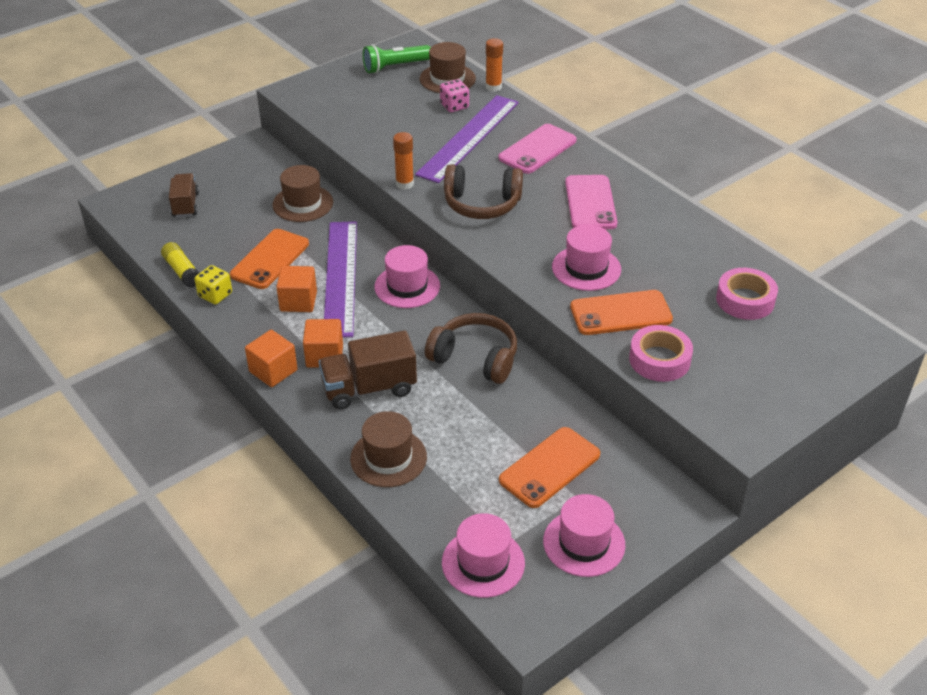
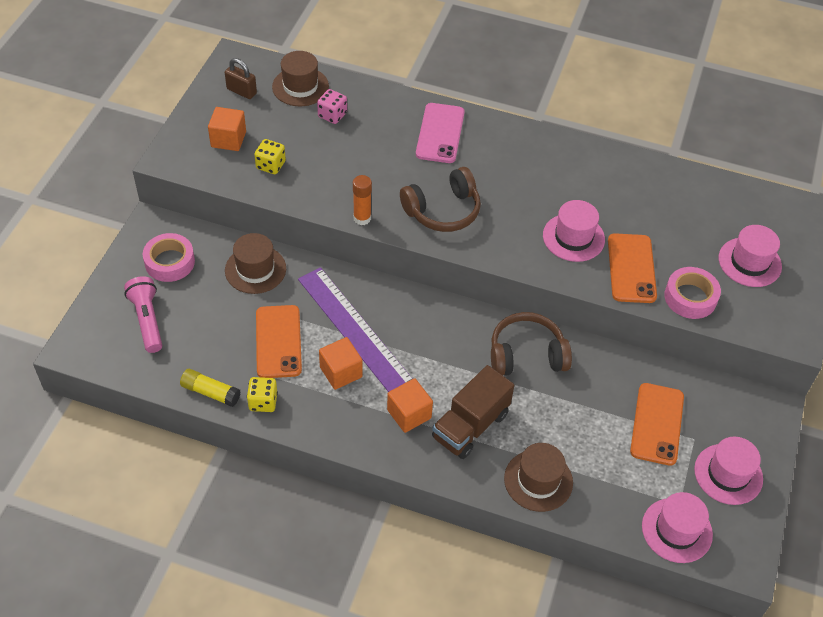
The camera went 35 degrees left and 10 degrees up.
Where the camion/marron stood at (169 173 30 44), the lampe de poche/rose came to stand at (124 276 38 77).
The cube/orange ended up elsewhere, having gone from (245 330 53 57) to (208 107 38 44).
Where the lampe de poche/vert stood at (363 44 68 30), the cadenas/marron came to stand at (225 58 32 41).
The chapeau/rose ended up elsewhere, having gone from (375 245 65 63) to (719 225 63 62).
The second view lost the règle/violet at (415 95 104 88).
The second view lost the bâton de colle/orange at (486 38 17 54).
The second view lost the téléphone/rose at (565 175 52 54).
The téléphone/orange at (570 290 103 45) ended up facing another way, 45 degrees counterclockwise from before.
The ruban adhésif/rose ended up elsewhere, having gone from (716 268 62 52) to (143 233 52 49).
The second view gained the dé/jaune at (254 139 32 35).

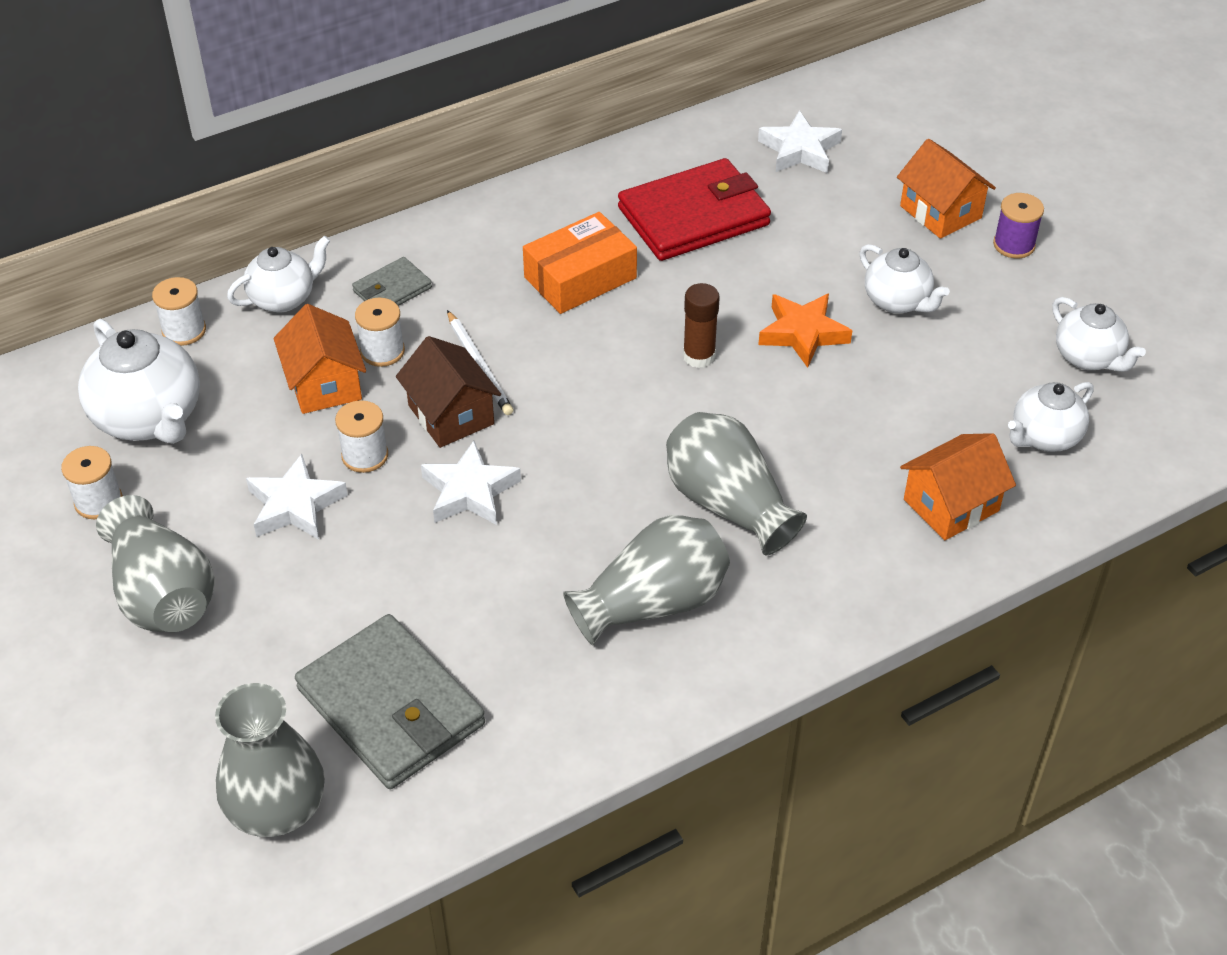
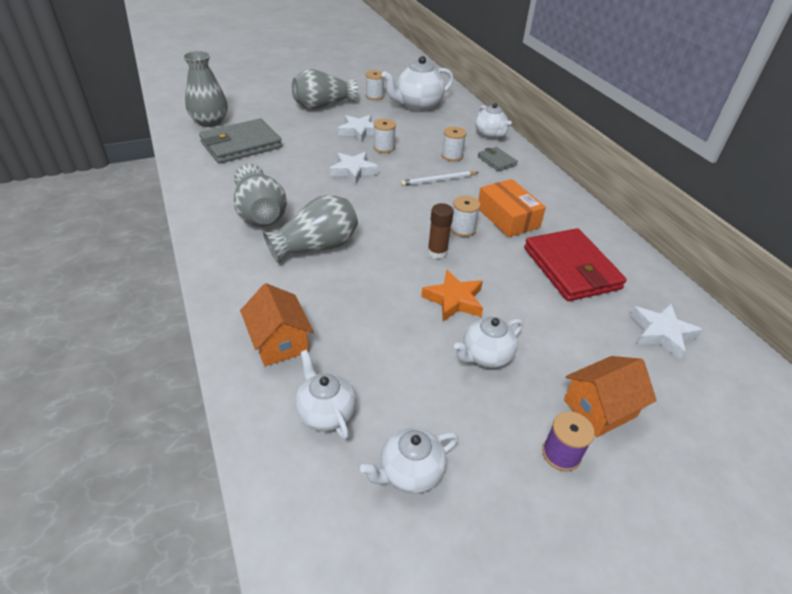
The camera went 95 degrees right and 5 degrees down.
The bobine/blanc ended up elsewhere, having gone from (152 277 54 69) to (450 196 30 41).
The second view lost the maison/orange at (273 304 93 110).
The second view lost the maison/marron at (396 336 105 112).

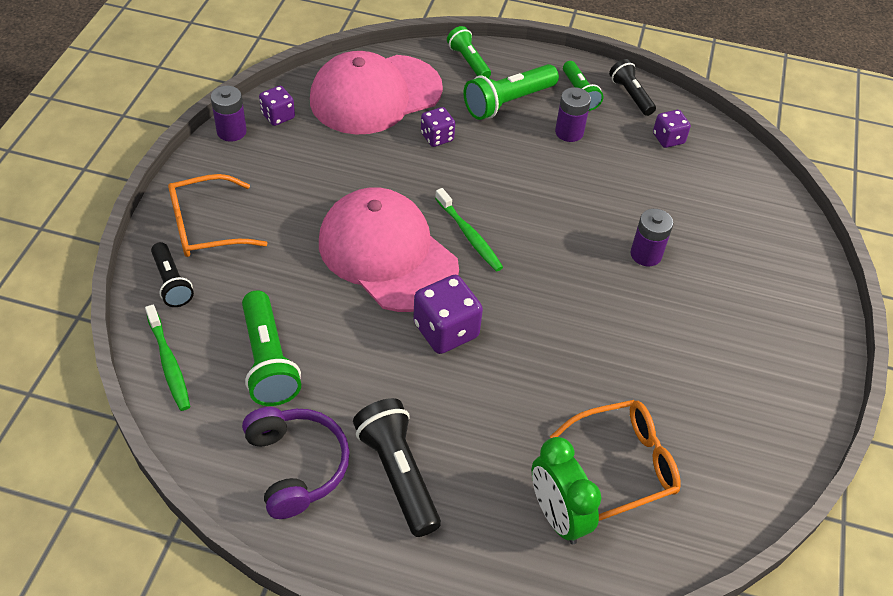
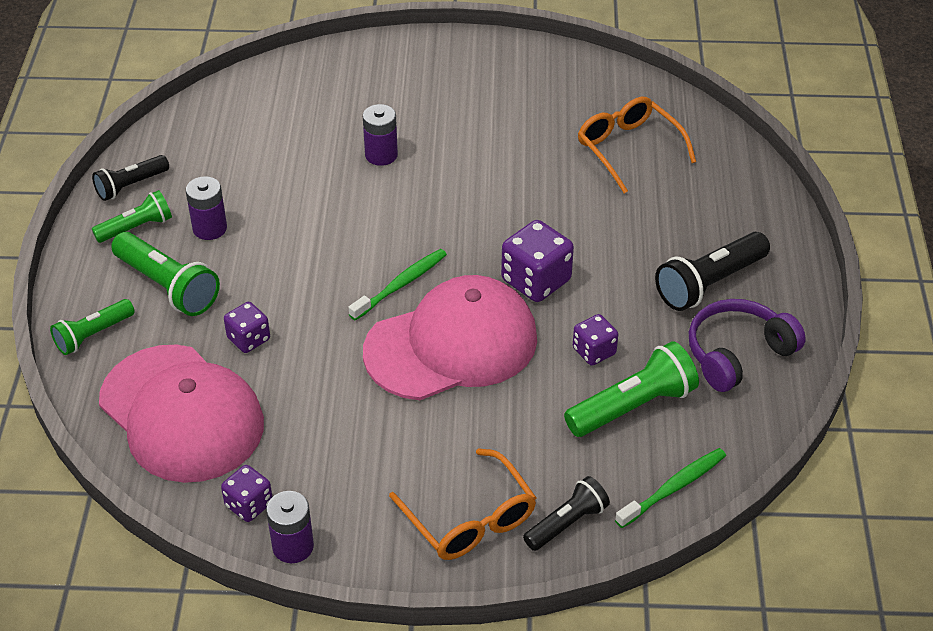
The camera went 100 degrees left and 5 degrees down.
The casquette/rose at (319 187 140 125) ended up facing another way, 150 degrees counterclockwise from before.
The second view lost the réveil/vert at (532 437 69 107).
The dé/violet ended up elsewhere, having gone from (653 110 38 38) to (573 314 45 52).

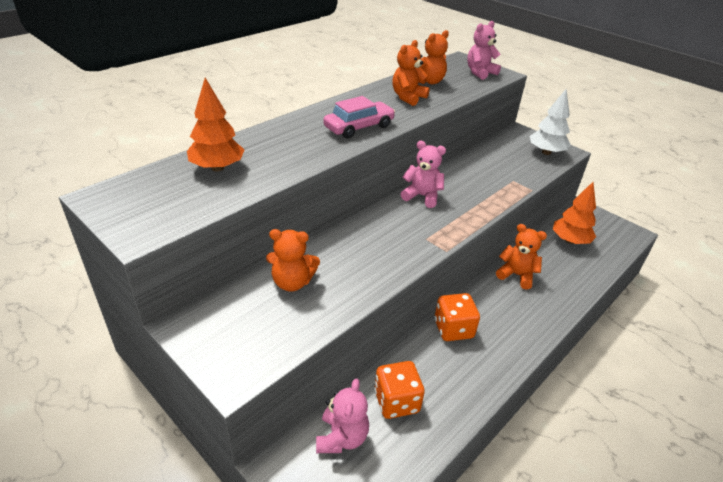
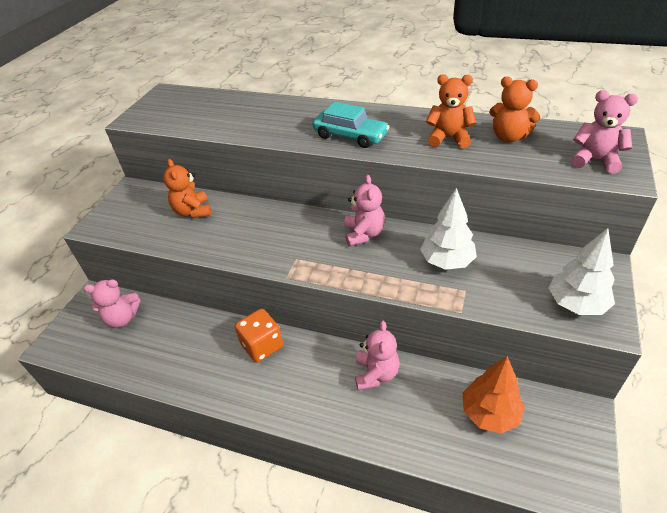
The camera went 70 degrees right and 5 degrees up.
The second view lost the arbre/orange at (187 78 57 93).
What was the voiture/rose at (323 96 72 42) turned into the voiture/turquoise at (313 102 76 46).
The second view lost the dé/orange at (374 361 51 58).
What was the ours en peluche/orange at (496 224 51 66) turned into the ours en peluche/rose at (355 321 45 69).
The second view gained the arbre/blanc at (420 188 57 82).

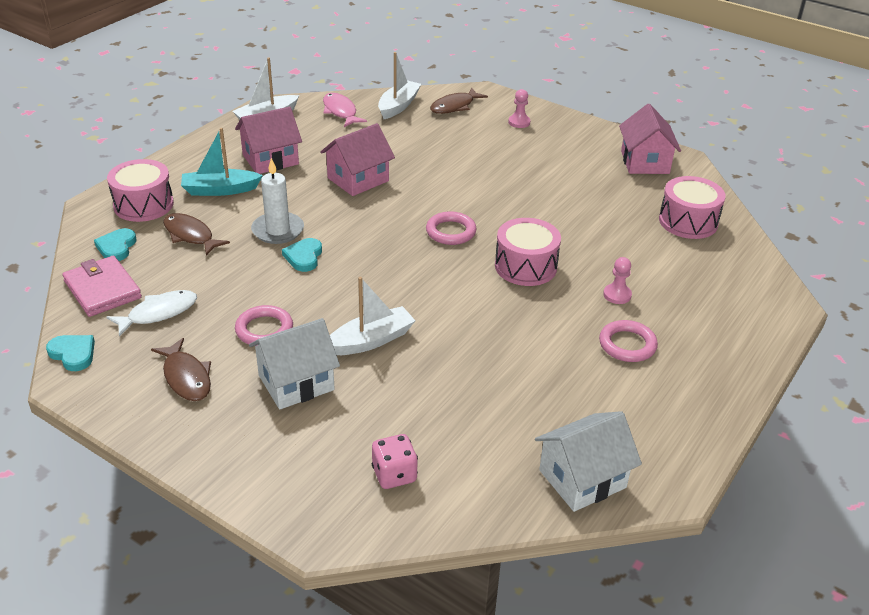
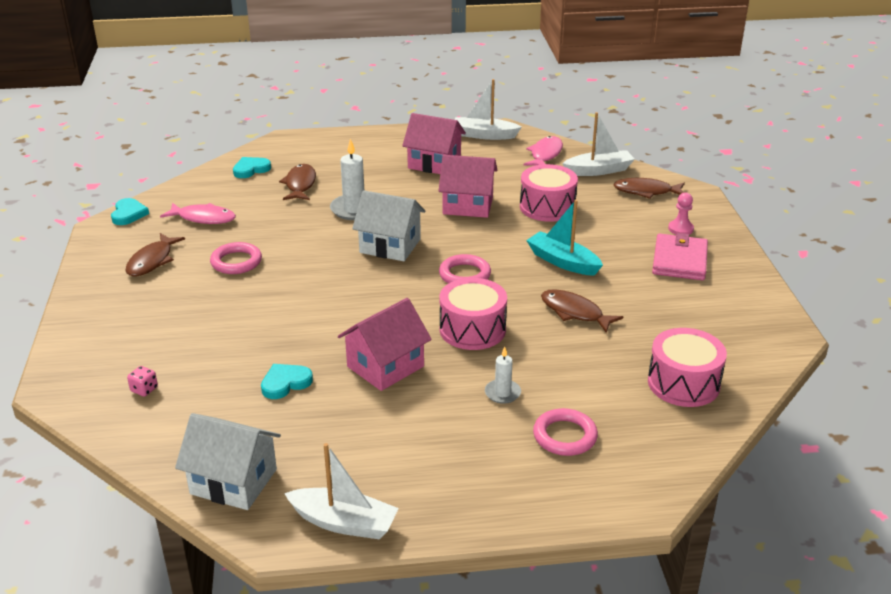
The camera went 50 degrees right and 5 degrees down.
The portefeuille/rose ended up elsewhere, having gone from (62 256 80 61) to (652 233 56 47).
The tambour/rose ended up elsewhere, having gone from (107 159 67 63) to (520 164 58 58).
What was the poisson/blanc at (107 290 90 47) turned into the poisson/rose at (160 203 76 21).
The bateau/turquoise ended up elsewhere, having gone from (181 128 82 68) to (526 200 77 76).
The maison/blanc ended up elsewhere, having gone from (249 318 91 91) to (352 190 73 71).
The cœur/turquoise ended up elsewhere, having gone from (282 238 40 34) to (261 364 52 35).
The bateau/blanc ended up elsewhere, having gone from (330 277 85 78) to (284 443 115 96).
The size of the dé/rose at (372 434 46 55) changed by a factor of 0.62.
The anneau/rose ended up elsewhere, having gone from (599 320 59 42) to (533 408 65 48).
Where the pion/rose stood at (603 257 29 47), the bougie/blanc came to stand at (485 347 36 57).
The maison/rose ended up elsewhere, having gone from (619 104 62 70) to (338 298 94 93).
The second view gained the poisson/marron at (541 289 82 44).

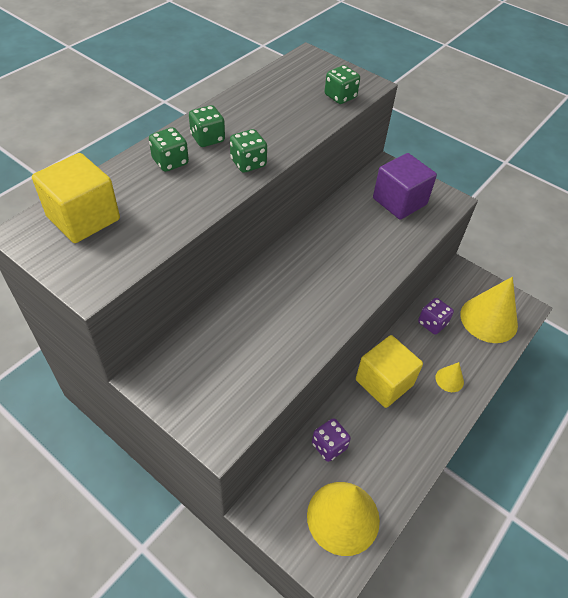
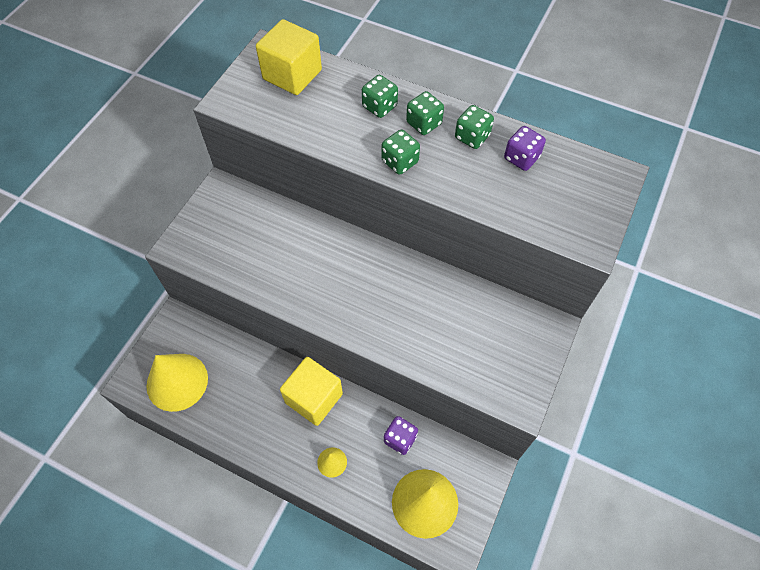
The camera went 80 degrees right and 10 degrees up.
The dé/violet ended up elsewhere, having gone from (312 418 39 44) to (504 126 42 45).
The dé/vert ended up elsewhere, having gone from (325 65 35 39) to (455 105 39 44).
The second view lost the cube/violet at (373 153 64 67).

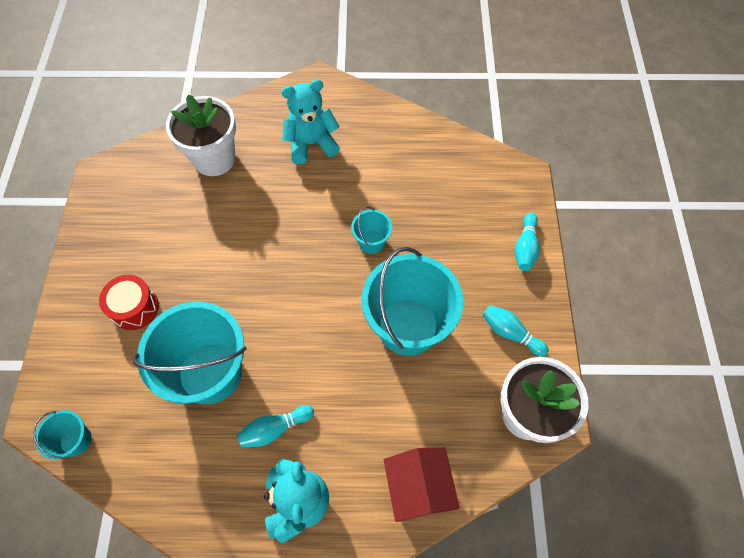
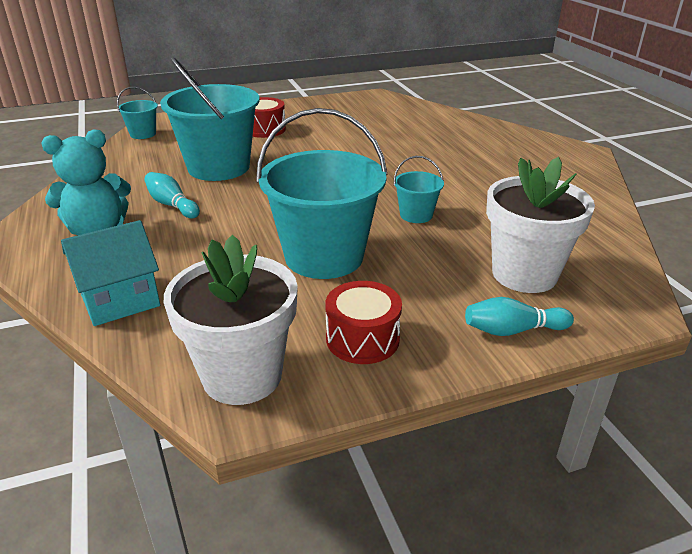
The camera went 70 degrees right and 30 degrees down.
The pot de fleurs/blanc ended up elsewhere, having gone from (166 94 70 82) to (486 157 109 136).
The second view lost the ours en peluche/turquoise at (281 79 59 85).
What was the maison/rouge at (384 447 76 75) turned into the maison/turquoise at (61 220 99 106).
Where the quille/turquoise stood at (483 305 66 52), the tambour/rouge came to stand at (325 281 77 83).

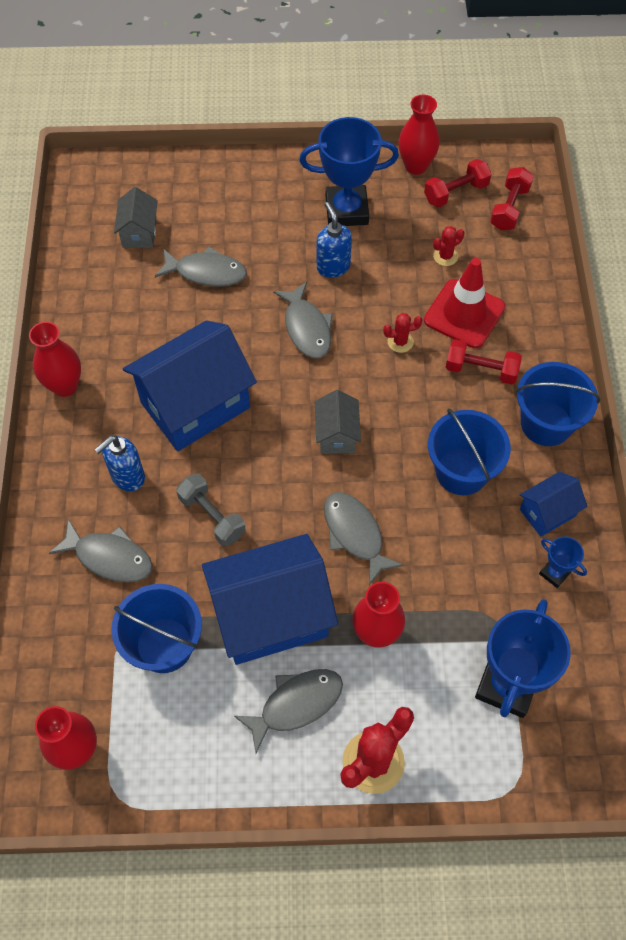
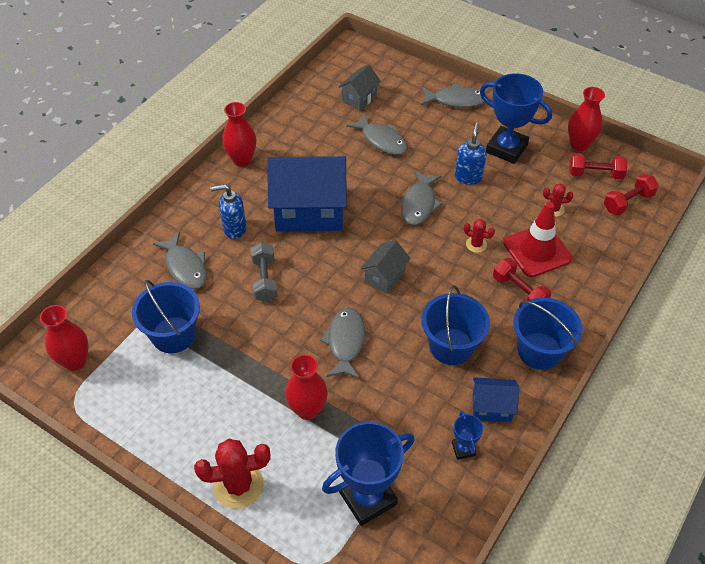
The camera went 35 degrees right and 10 degrees down.
The second view lost the maison/bleu at (202 534 136 131).
The poisson/gris ended up elsewhere, having gone from (234 669 109 84) to (421 83 66 25).

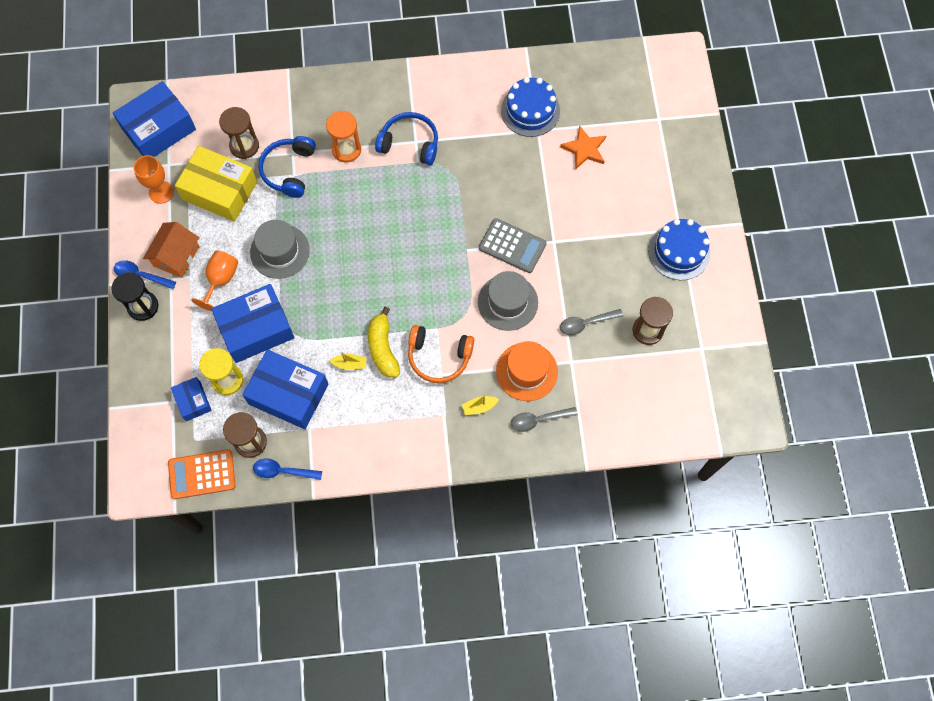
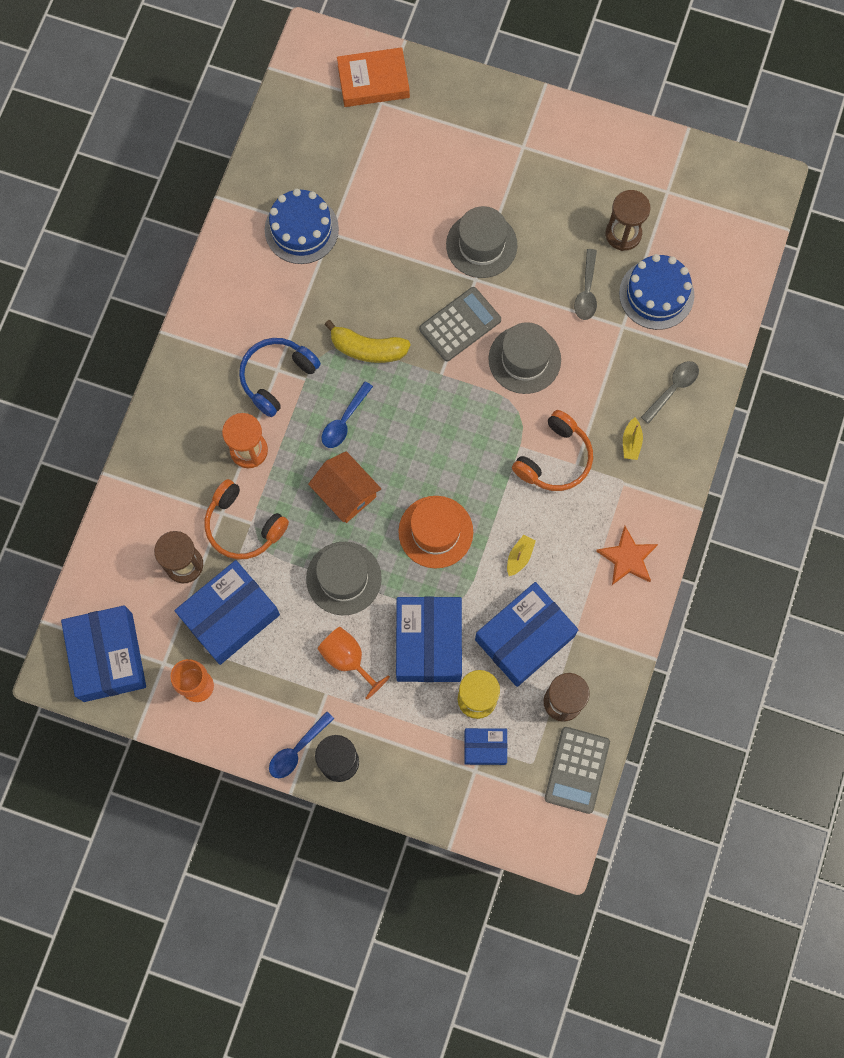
The camera went 65 degrees left and 5 degrees up.
The maison/orange ended up elsewhere, having gone from (143 222 56 56) to (308 451 73 72).
What was the calculatrice/orange at (168 449 68 50) turned into the calculatrice/gris at (545 727 65 87).
What was the boîte/jaune at (175 146 82 76) turned into the boîte/bleu at (175 560 105 105).
The cuillère/bleu ended up elsewhere, having gone from (253 459 69 21) to (322 381 51 67).
What was the casque audio/bleu at (258 136 58 62) turned into the casque audio/orange at (205 479 84 80).
The banane/jaune ended up elsewhere, having gone from (368 307 32 71) to (324 320 87 43).
The chapeau/orange ended up elsewhere, having gone from (496 341 62 60) to (398 496 75 72).
The cuillère/gris at (511 407 67 25) ended up facing another way, 150 degrees counterclockwise from before.
The étoile/orange ended up elsewhere, having gone from (560 125 46 45) to (596 526 62 59).
The gâteau/bleu ended up elsewhere, having gone from (648 219 63 61) to (619 254 75 76).
The second view gained the livre/orange at (337 47 73 60).
The second view gained the chapeau/gris at (446 206 72 72).

